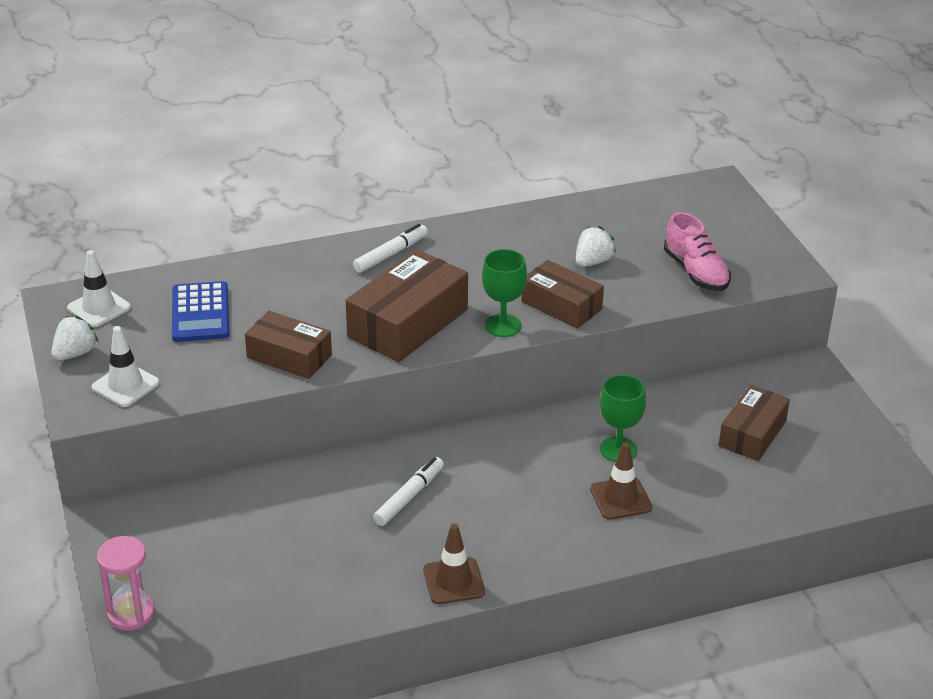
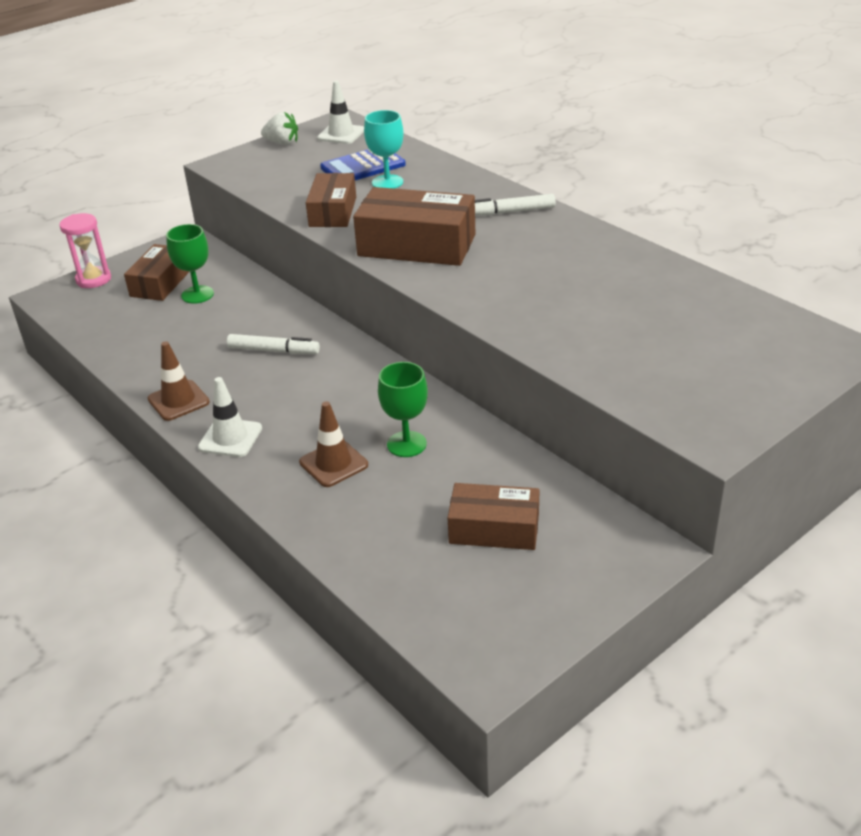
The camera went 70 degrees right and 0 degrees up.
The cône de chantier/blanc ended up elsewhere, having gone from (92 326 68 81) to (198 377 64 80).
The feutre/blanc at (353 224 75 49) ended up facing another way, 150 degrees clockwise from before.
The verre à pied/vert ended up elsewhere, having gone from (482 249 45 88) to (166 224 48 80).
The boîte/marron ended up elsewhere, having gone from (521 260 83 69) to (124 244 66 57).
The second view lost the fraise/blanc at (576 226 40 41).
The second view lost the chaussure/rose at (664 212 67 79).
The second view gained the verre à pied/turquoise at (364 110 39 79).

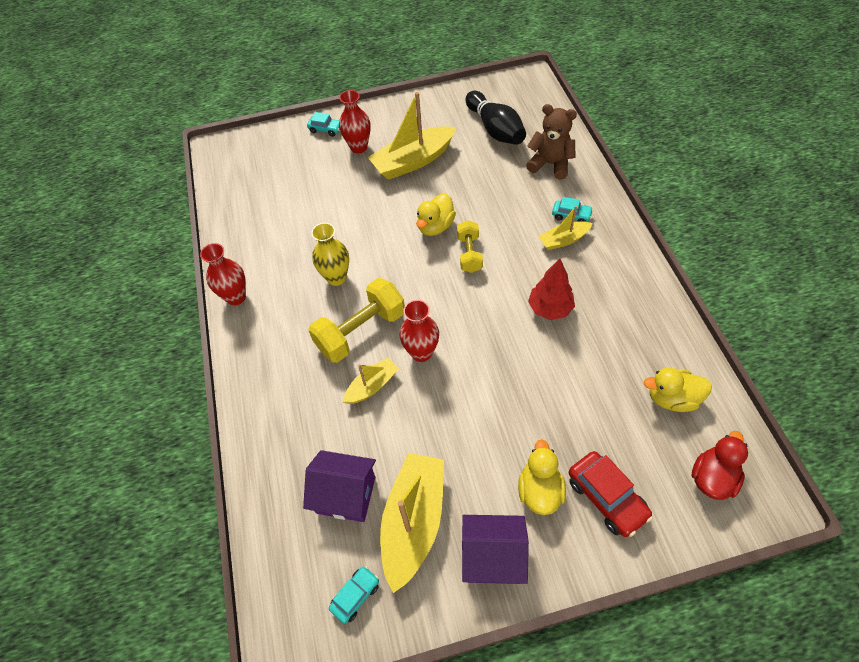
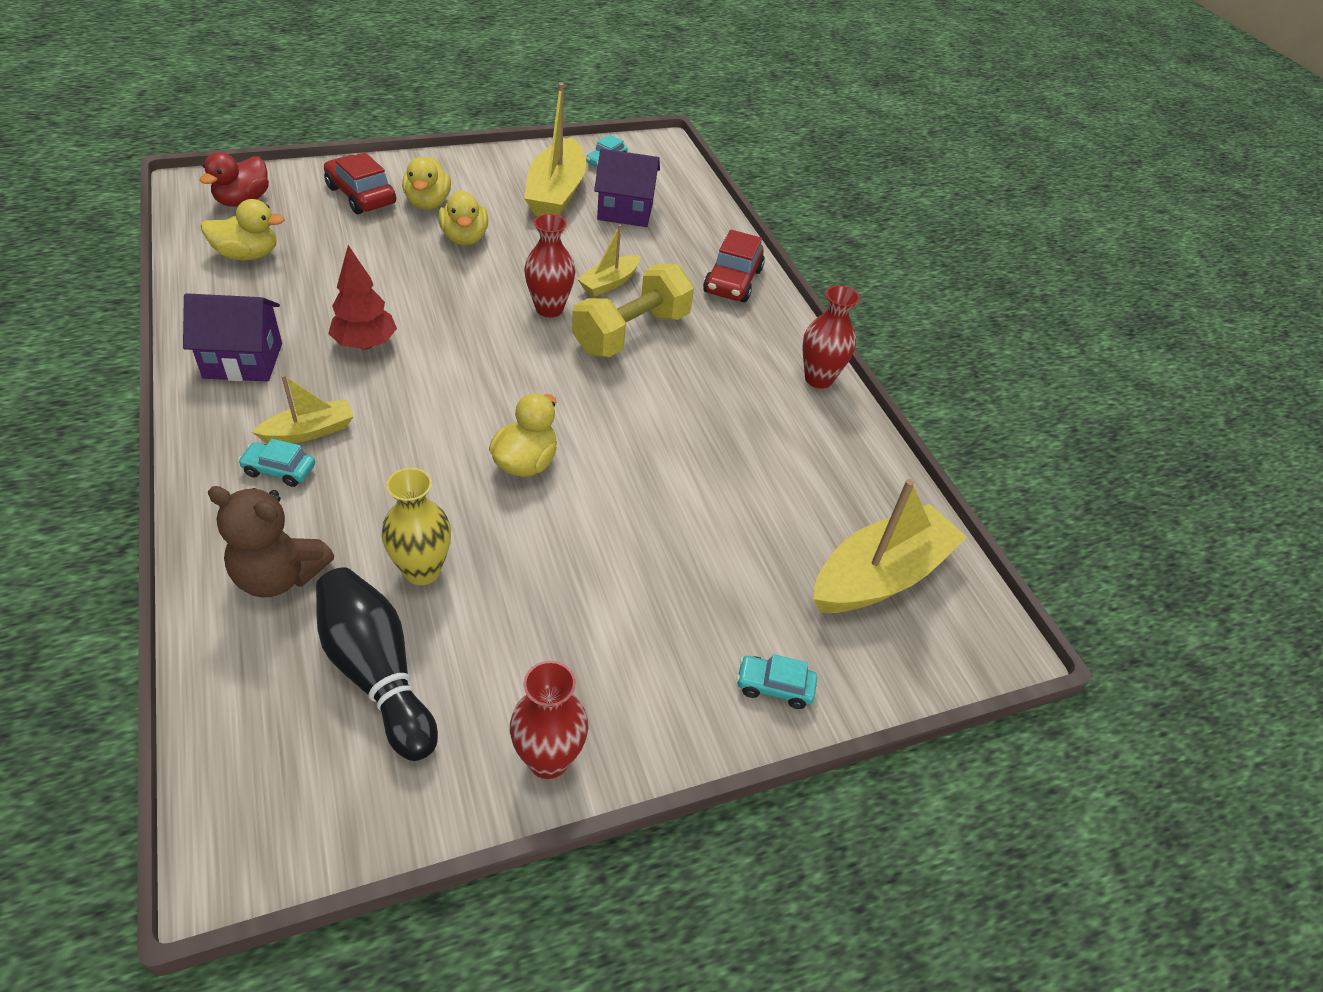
The camera went 165 degrees right and 10 degrees down.
The vase/jaune ended up elsewhere, having gone from (311 223 38 63) to (382 468 69 117).
The vase/rouge ended up elsewhere, having gone from (339 90 32 63) to (510 661 78 118).
The bateau/jaune ended up elsewhere, having gone from (368 92 88 88) to (813 479 154 134).
The second view lost the haltère/jaune at (457 220 26 53).
The maison/violet ended up elsewhere, having gone from (462 515 67 69) to (183 293 99 88).
The second view gained the canard/jaune at (439 190 49 55).
The second view gained the voiture/rouge at (703 229 62 73).

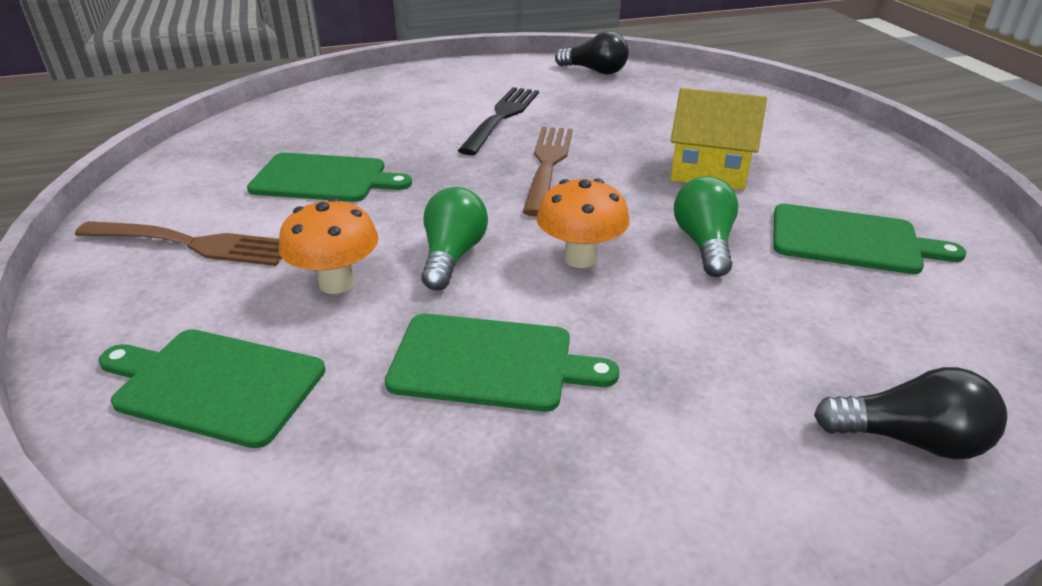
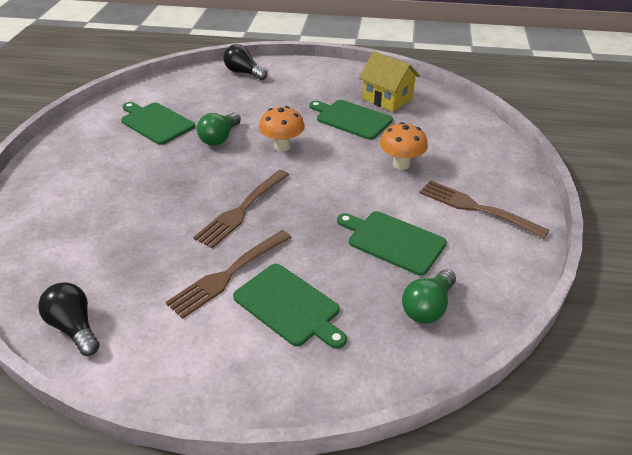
The camera went 155 degrees left and 5 degrees up.
The planche à découper/vert ended up elsewhere, having gone from (98 329 227 119) to (233 264 114 85).
The ampoule/vert ended up elsewhere, having gone from (421 187 67 103) to (402 269 54 55).
What was the fourchette/noir at (458 87 81 68) turned into the fourchette/marron at (166 230 126 89).
The maison/jaune ended up elsewhere, having gone from (671 88 96 102) to (359 51 61 61).

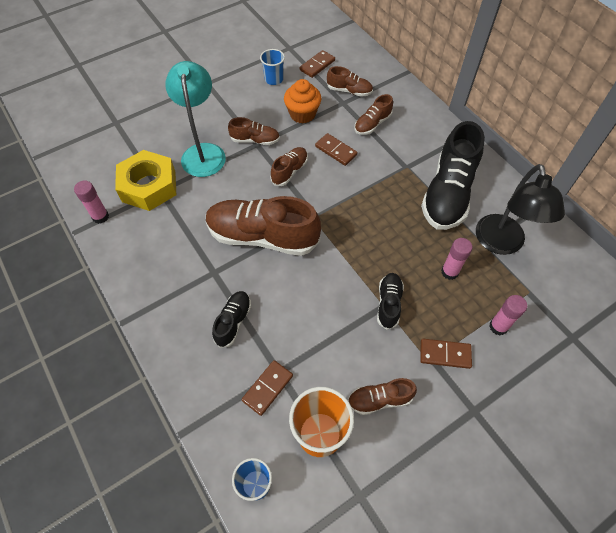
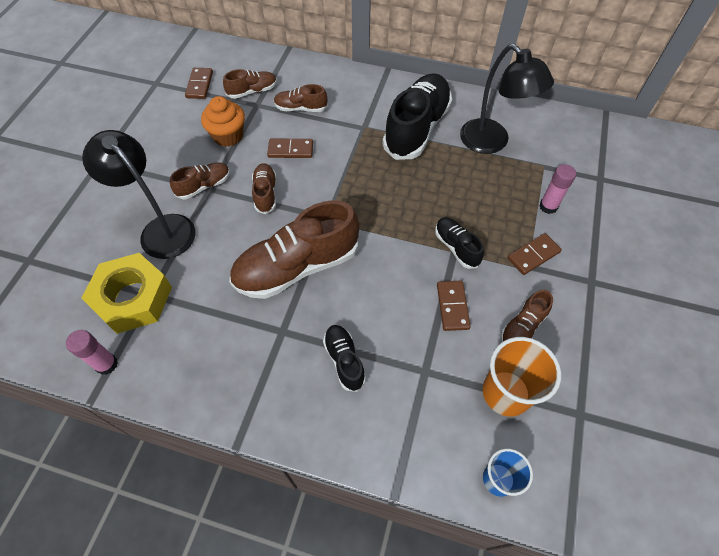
The camera went 40 degrees left and 0 degrees up.
What was the lampe/turquoise at (165 61 61 116) turned into the lampe/noir at (82 130 113 129).
The domino/marron ended up elsewhere, having gone from (242 360 51 56) to (437 281 34 50).
The second view lost the gobelet/bleu at (260 49 25 36).
The chaussure/marron at (355 94 38 41) ended up facing another way, 90 degrees clockwise from before.
The chaussure/noir at (421 121 64 109) ended up facing another way, 135 degrees counterclockwise from before.
The second view lost the bâton de colle/rose at (441 238 31 42).

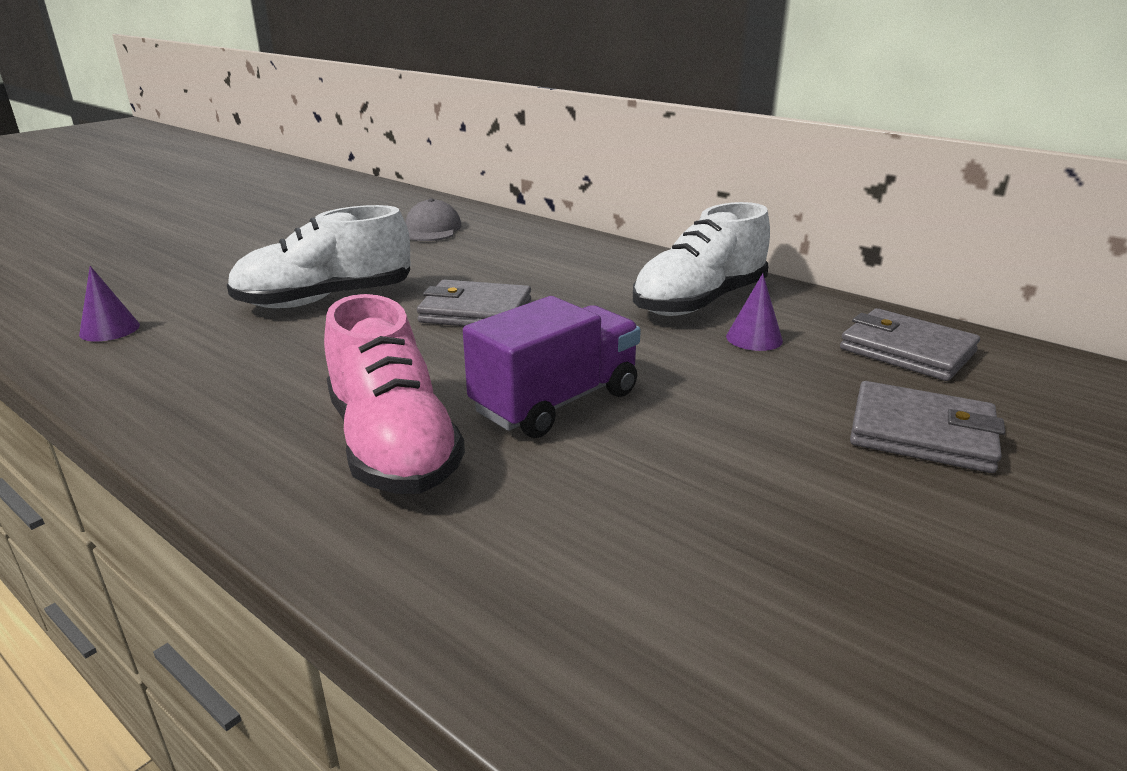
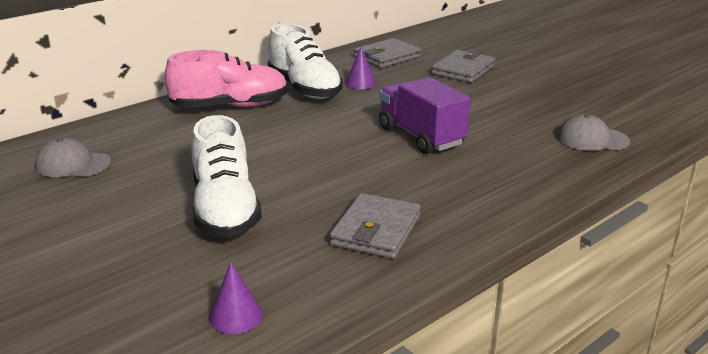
The camera went 80 degrees left and 0 degrees up.
The chaussure/rose ended up elsewhere, having gone from (324 294 141 200) to (165 50 123 58).
The portefeuille/gris ended up elsewhere, having gone from (417 279 114 47) to (330 193 91 66).
The second view gained the casquette/gris at (557 114 73 37).

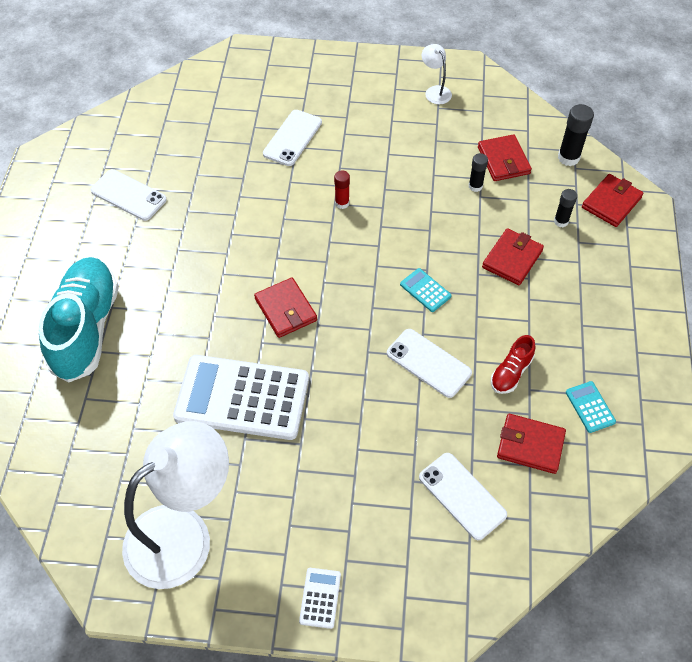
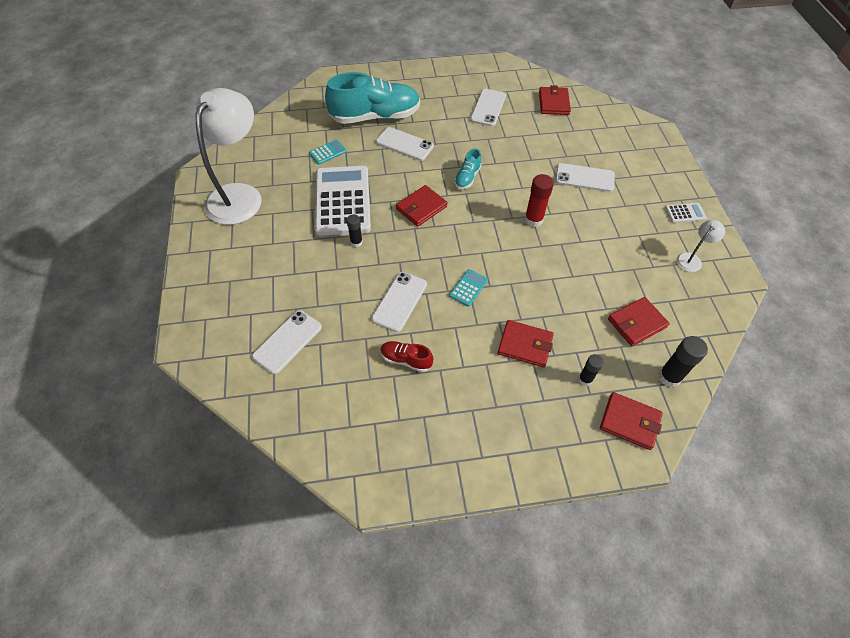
The camera went 75 degrees right and 0 degrees up.
The lampe/blanc at (122 421 107 168) ended up facing another way, 105 degrees counterclockwise from before.
The calculatrice/blanc ended up elsewhere, having gone from (299 568 42 61) to (665 203 42 20).
The size of the bâton de colle/rouge at (334 170 16 39) changed by a factor of 1.58.
The bâton de colle/noir ended up elsewhere, having gone from (469 153 19 39) to (347 214 16 33).
The portefeuille/rouge ended up elsewhere, having gone from (497 414 69 60) to (539 85 32 30).
The calculatrice/turquoise ended up elsewhere, having gone from (566 381 50 52) to (309 140 38 25).
The second view gained the téléphone/blanc at (376 127 58 34).
The second view gained the chaussure/turquoise at (454 149 28 40).

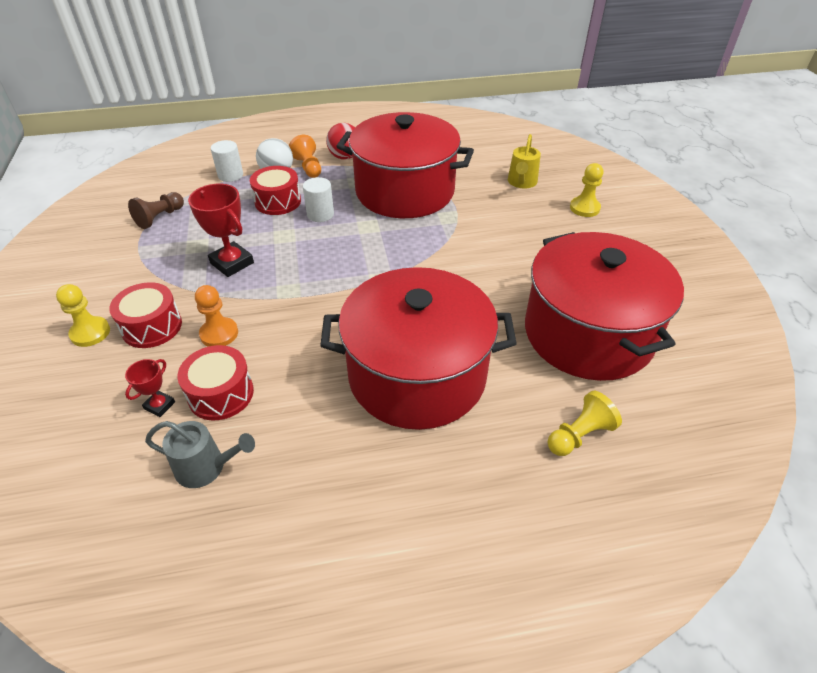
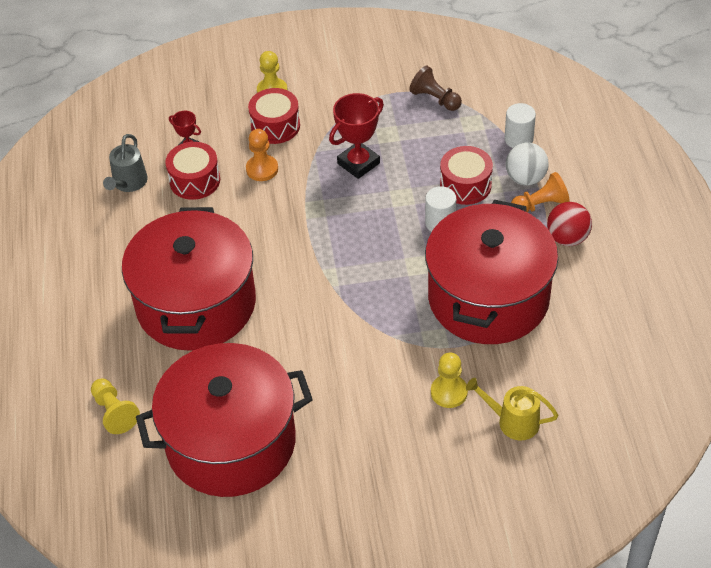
The camera went 95 degrees right and 5 degrees up.
The pion/jaune ended up elsewhere, having gone from (570 163 34 54) to (431 353 37 55).

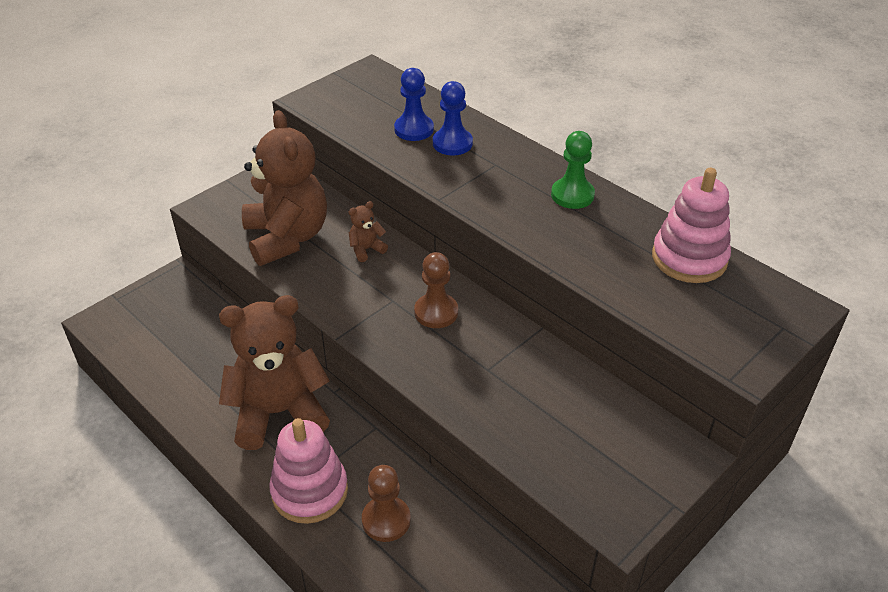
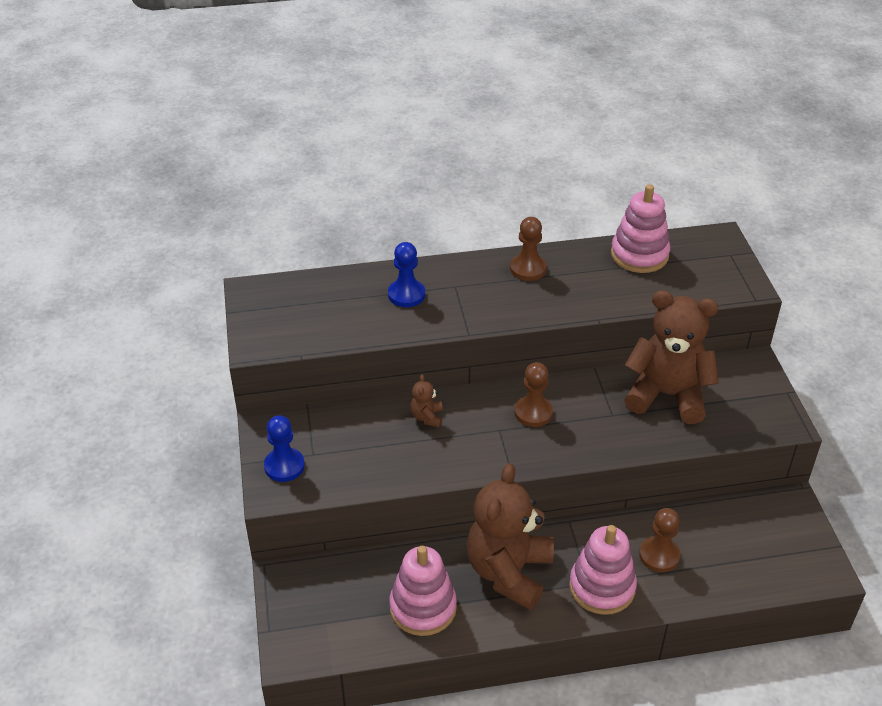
The camera went 55 degrees left and 0 degrees up.
The ours en peluche/marron ended up elsewhere, having gone from (242 110 85 156) to (624 290 95 134).
The pion/bleu ended up elsewhere, having gone from (394 68 40 73) to (264 415 41 67).
What was the pion/vert at (551 131 44 78) turned into the pion/marron at (510 217 37 64).
The second view gained the jouet à empiler/rose at (389 546 68 90).

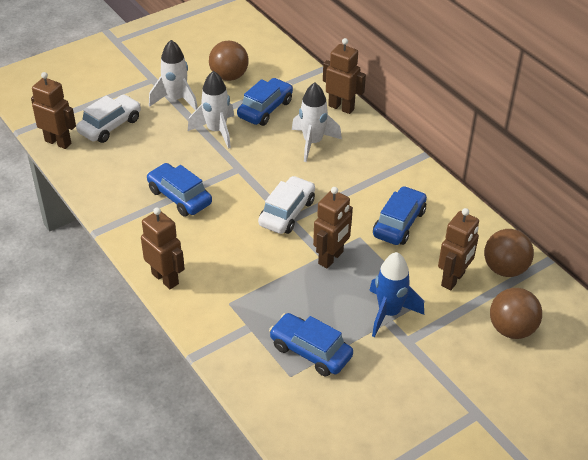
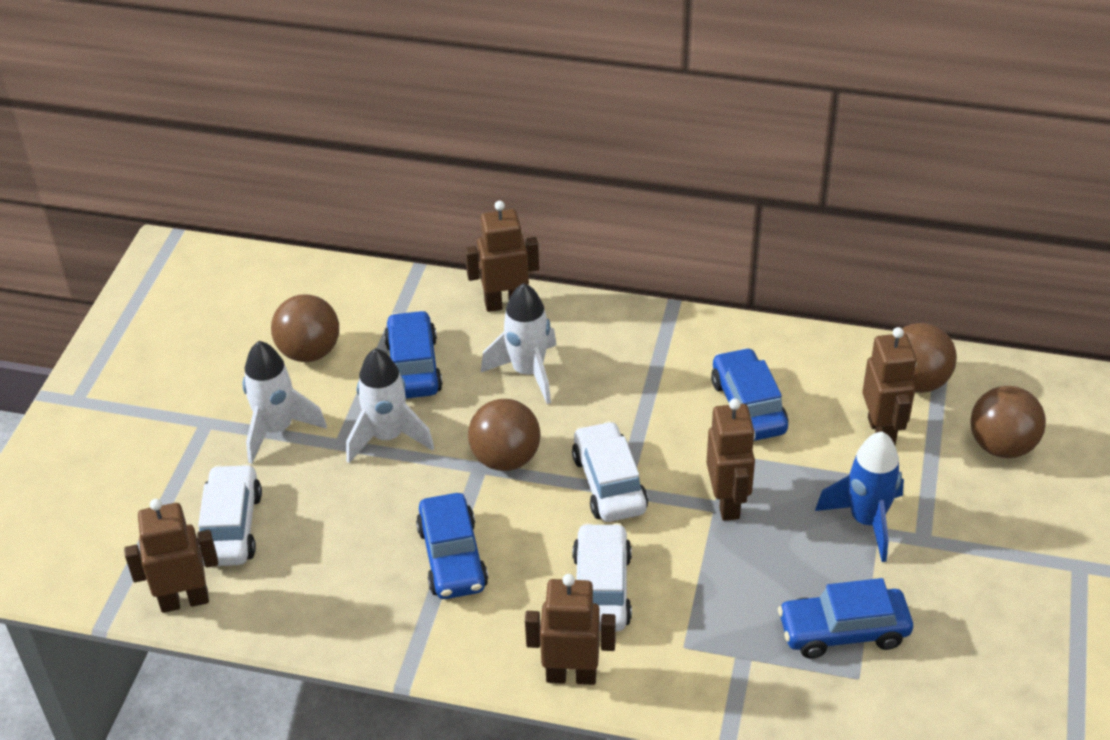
The camera went 40 degrees left and 0 degrees up.
The voiture/bleu at (146 163 66 54) ended up facing another way, 105 degrees counterclockwise from before.
The second view gained the balle/marron at (468 399 73 72).
The second view gained the voiture/blanc at (573 523 59 108).

